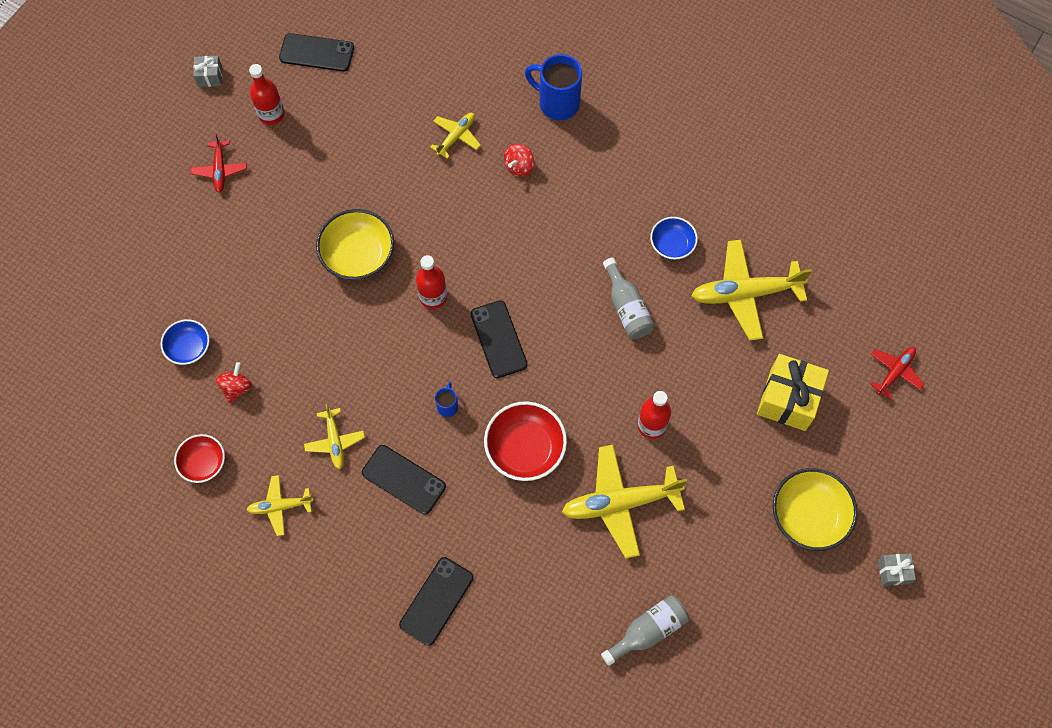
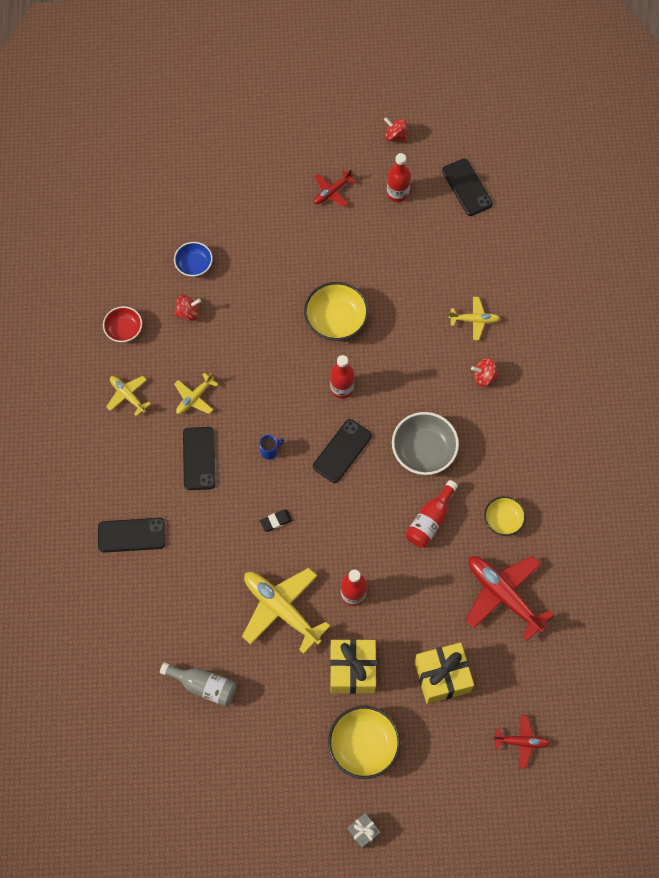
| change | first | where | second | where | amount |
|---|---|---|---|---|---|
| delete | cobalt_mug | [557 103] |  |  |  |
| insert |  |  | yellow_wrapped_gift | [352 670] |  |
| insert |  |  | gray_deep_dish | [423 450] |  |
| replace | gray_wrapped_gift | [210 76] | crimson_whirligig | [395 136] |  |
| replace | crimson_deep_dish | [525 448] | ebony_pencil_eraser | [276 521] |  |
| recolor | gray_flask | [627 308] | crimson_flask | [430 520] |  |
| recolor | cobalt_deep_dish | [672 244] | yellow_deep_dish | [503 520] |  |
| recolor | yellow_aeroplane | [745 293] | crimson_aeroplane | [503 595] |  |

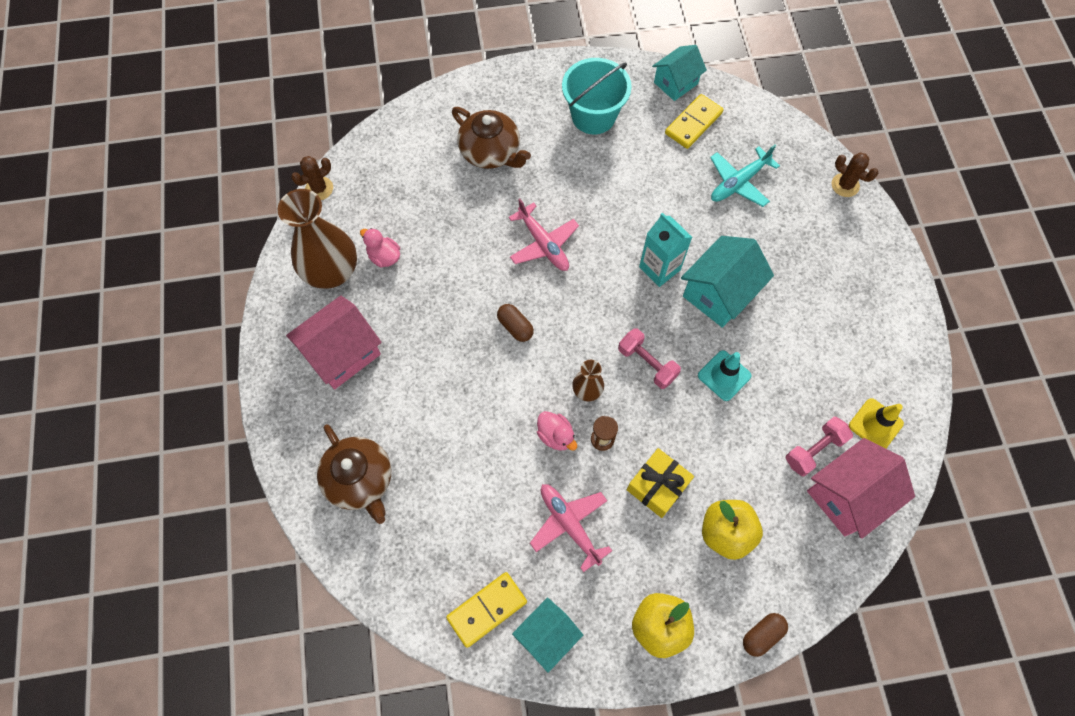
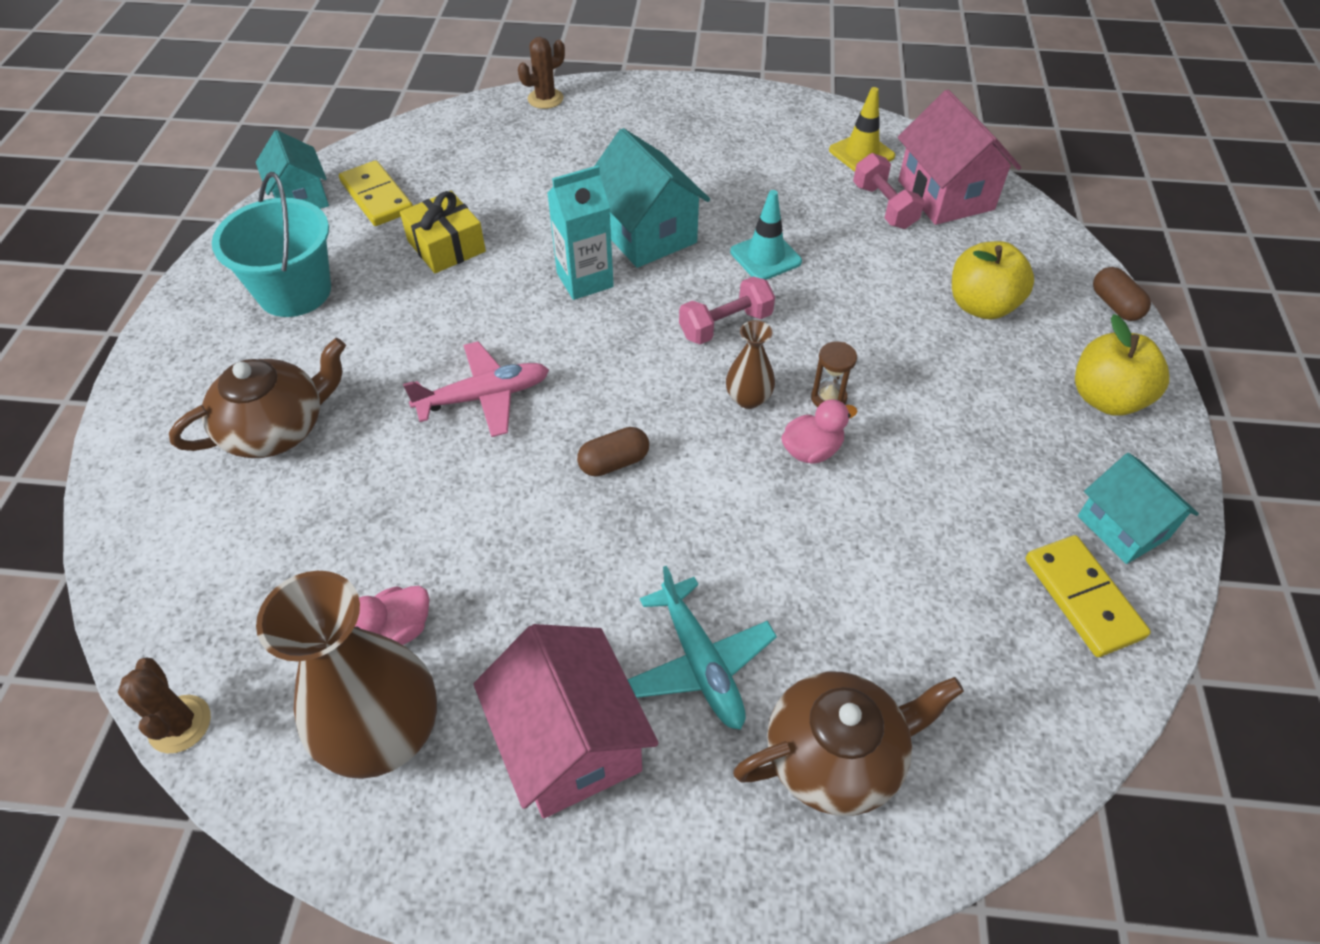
| change | first | where | second | where | amount |
|---|---|---|---|---|---|
| delete | rosy_aeroplane | [569 525] |  |  |  |
| move | yellow_wrapped_gift | [658 486] |  | [446 246] |  |
| move | teal_aeroplane | [739 182] |  | [700 662] |  |

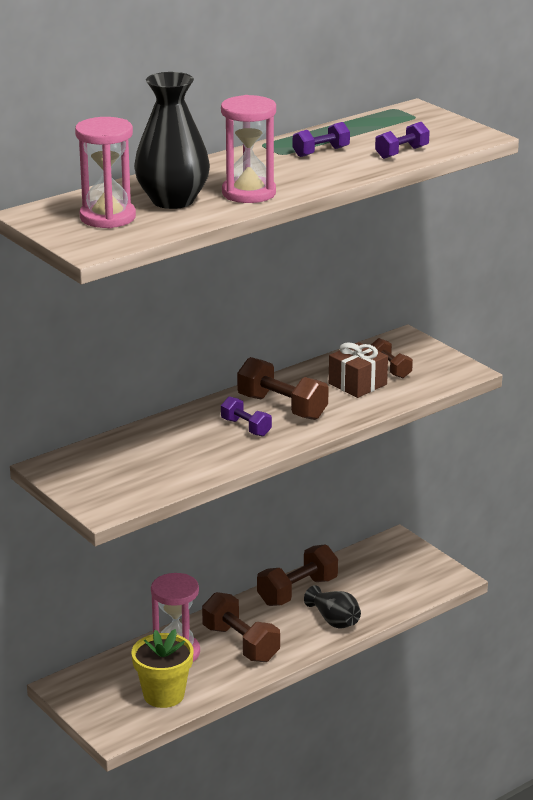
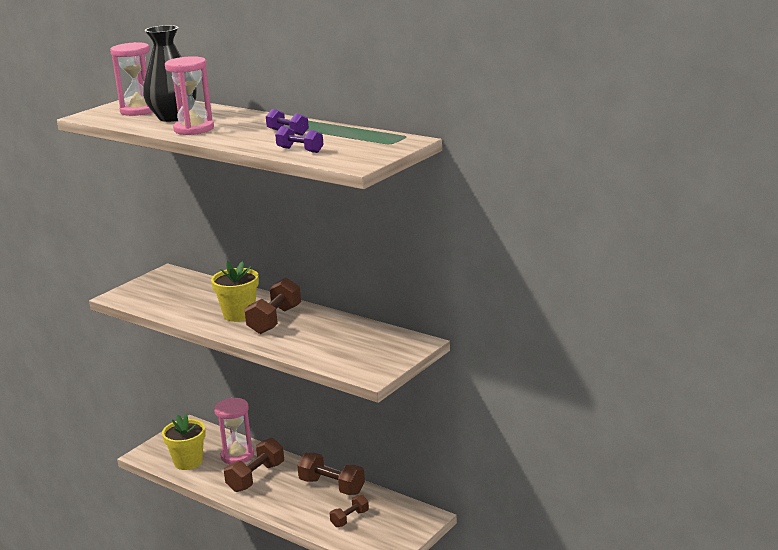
| change | first | where | second | where | amount |
|---|---|---|---|---|---|
| delete | ebony_tall_vase | [334 620] |  |  |  |
| delete | brown_wrapped_gift | [357 384] |  |  |  |
| move | brown_hand_weight | [390 369] |  | [350 519] |  |
| replace | violet_hand_weight | [246 427] | yellow_flower_pot | [239 314] |  |

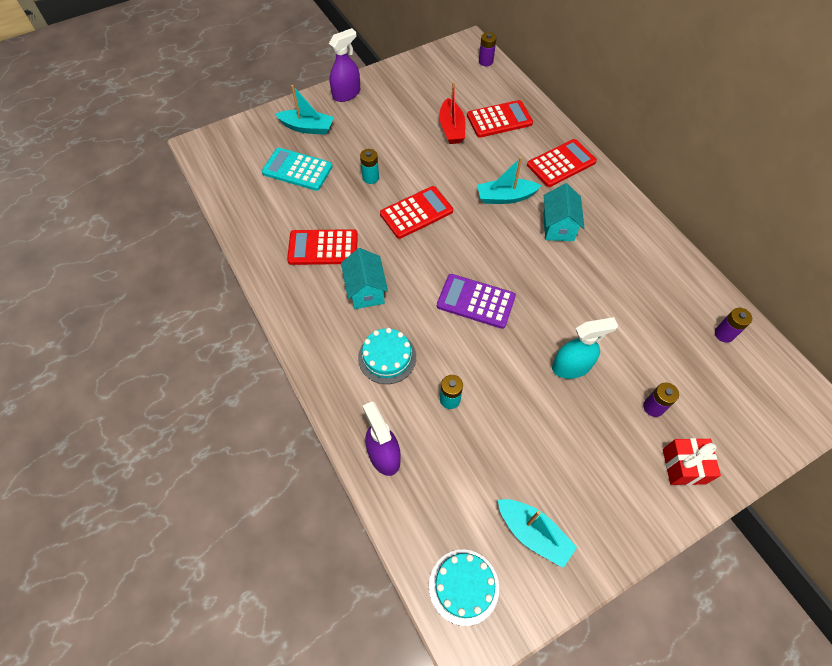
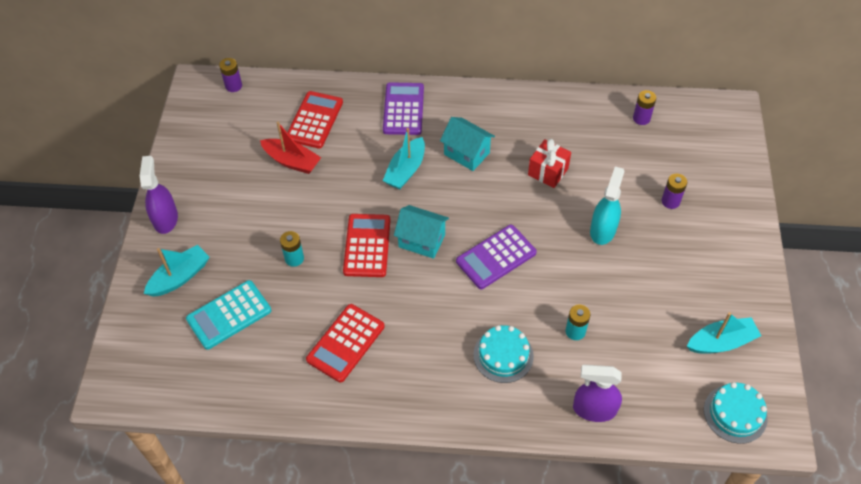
| change | first | where | second | where | amount |
|---|---|---|---|---|---|
| move | teal_toy_house | [366 291] |  | [422 241] |  |
| move | crimson_wrapped_gift | [683 466] |  | [548 172] |  |
| recolor | crimson_adding_machine | [561 163] | violet_adding_machine | [403 109] |  |

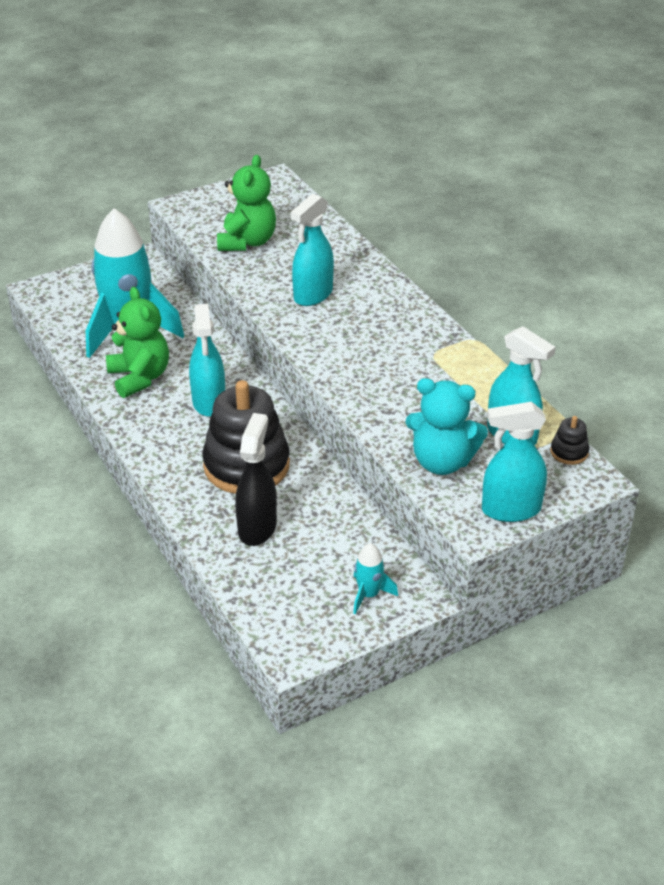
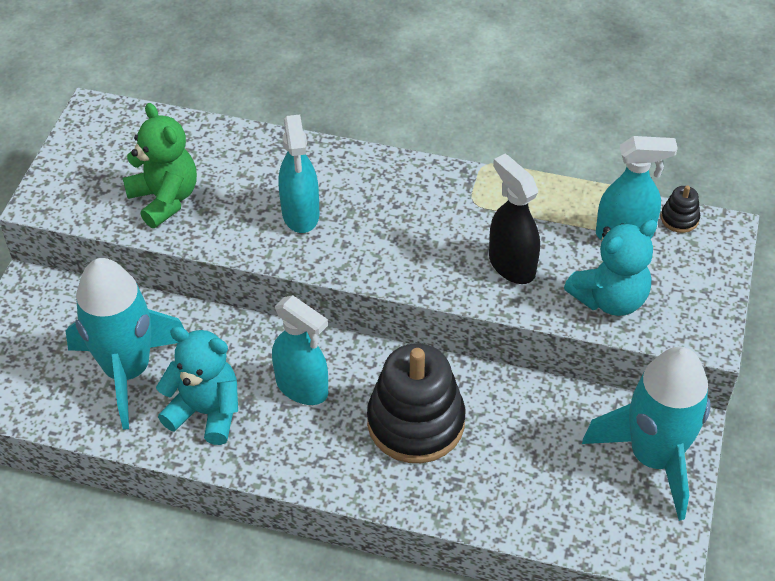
| change | first | where | second | where | amount |
|---|---|---|---|---|---|
| delete | teal_spray_bottle | [510 510] |  |  |  |
| move | ebony_spray_bottle | [257 527] |  | [511 265] |  |
| recolor | emerald_teddy_bear | [139 377] | teal_teddy_bear | [206 412] |  |
| resize | teal_rocket | [369 595] |  | [654 457] | x2.40 |

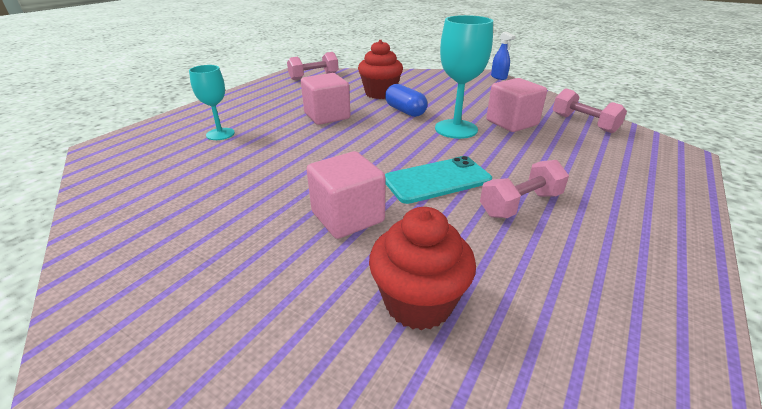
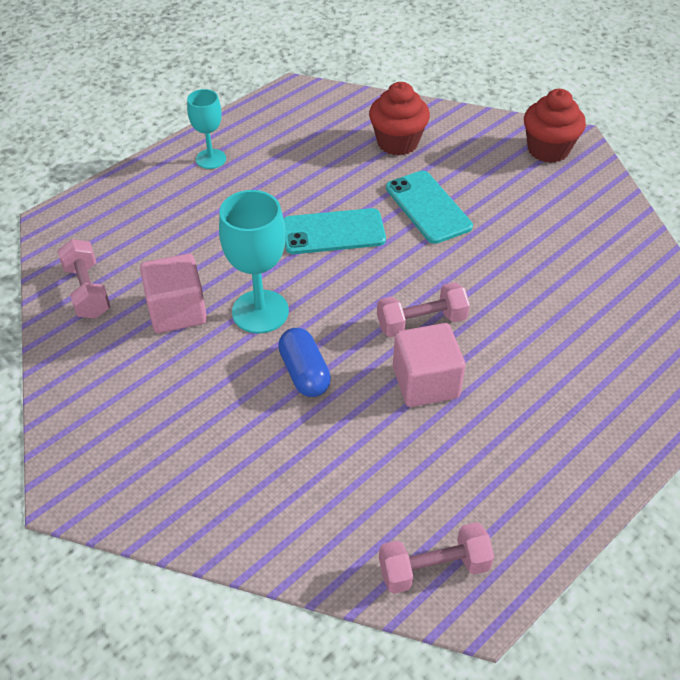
| change | first | where | second | where | amount |
|---|---|---|---|---|---|
| delete | cobalt_spray_bottle | [498 77] |  |  |  |
| move | teal_goblet | [220 134] |  | [211 159] |  |
| move | crimson_cupcake | [380 93] |  | [548 150] |  |
| move | rosy_hand_weight | [520 204] |  | [421 322] |  |
| replace | rosy_cube | [347 217] | teal_mobile_phone | [428 207] |  |

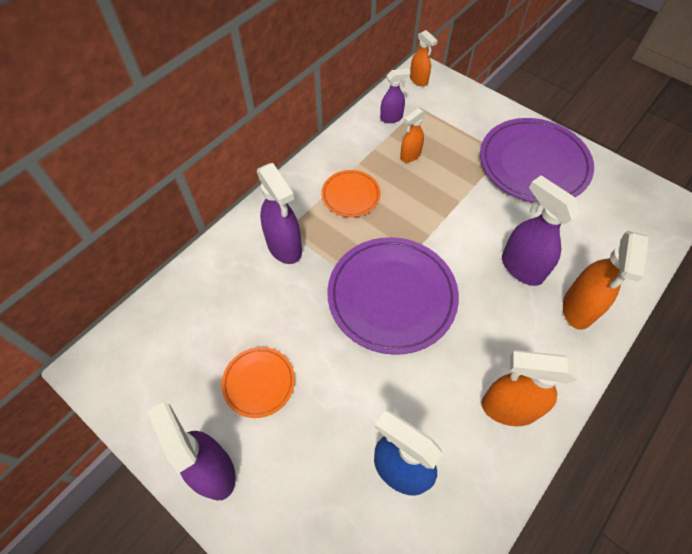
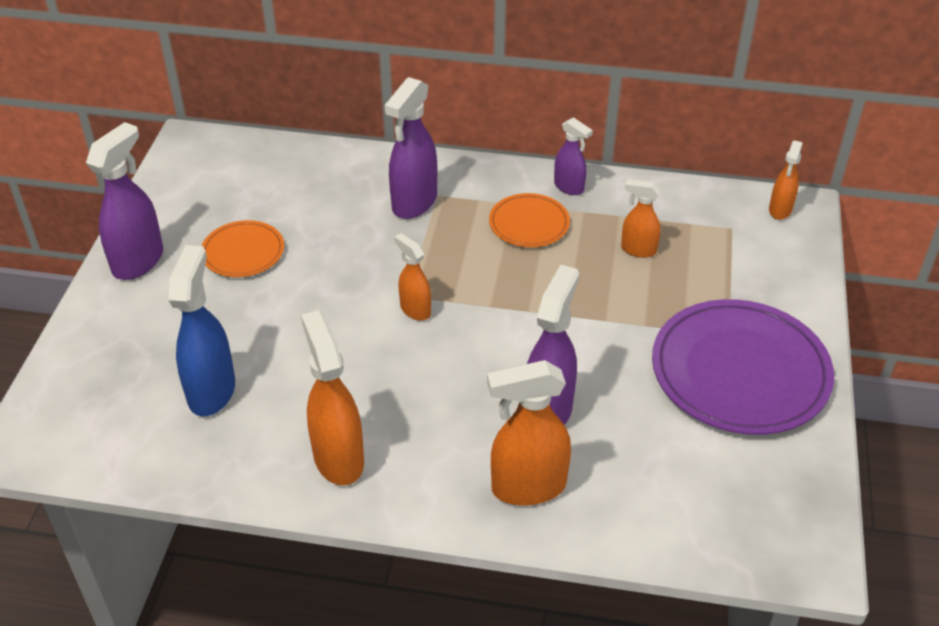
| change | first | where | second | where | amount |
|---|---|---|---|---|---|
| move | violet_spray_bottle | [391 118] |  | [569 187] |  |
| replace | violet_flat_dish | [392 296] | orange_spray_bottle | [415 310] |  |

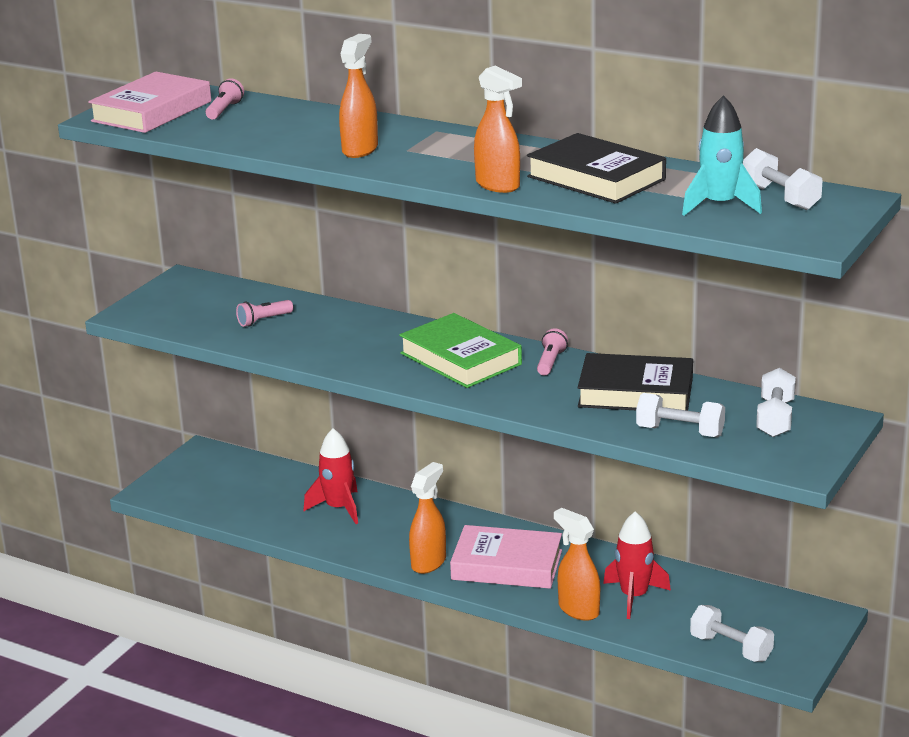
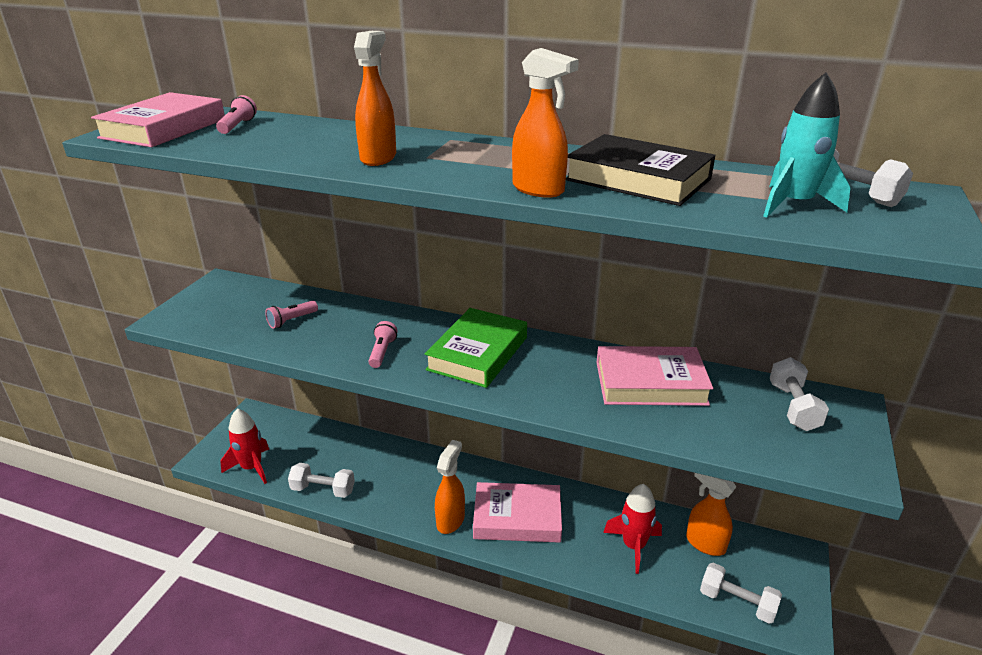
| change | first | where | second | where | amount |
|---|---|---|---|---|---|
| move | crimson_rocket | [338 508] |  | [252 468] |  |
| move | rosy_flashlight | [550 362] |  | [382 352] |  |
| move | orange_spray_bottle | [578 610] |  | [705 544] |  |
| move | pure_white_hand_weight | [680 432] |  | [323 490] |  |
| recolor | ebony_book | [635 392] | rosy_book | [650 383] |  |
| rotate | emerald_book | [460 359] |  | [477 353] | 75 degrees clockwise |

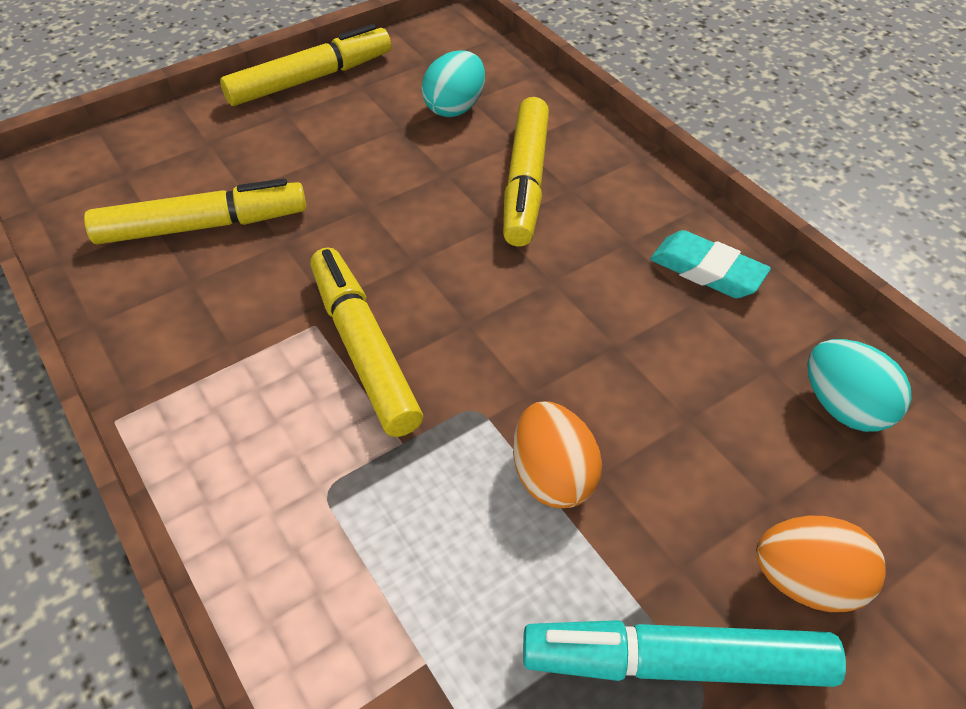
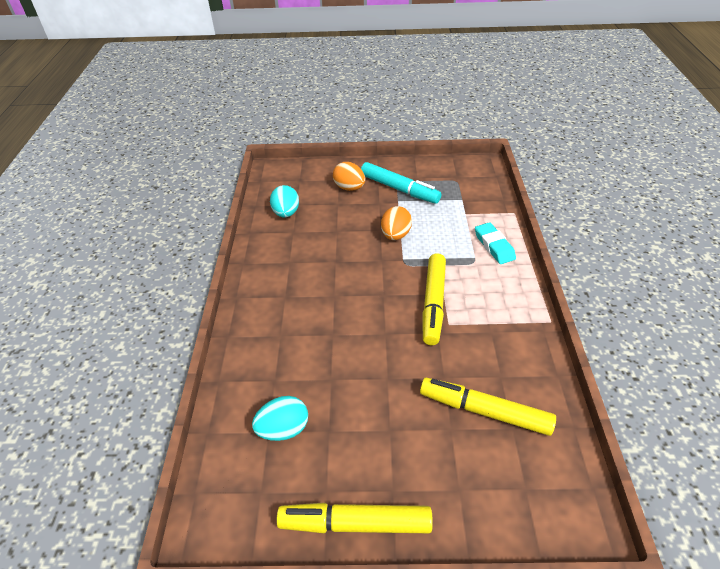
| change | first | where | second | where | amount |
|---|---|---|---|---|---|
| delete | yellow_marker | [526 181] |  |  |  |
| move | teal_pencil_eraser | [706 271] |  | [494 246] |  |

